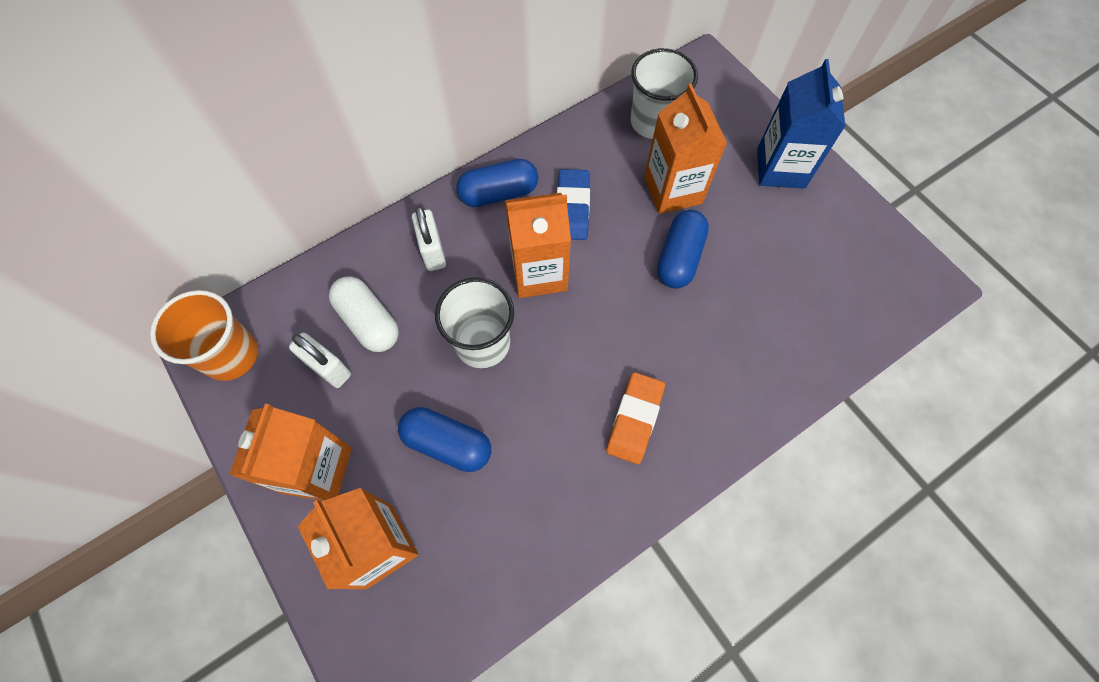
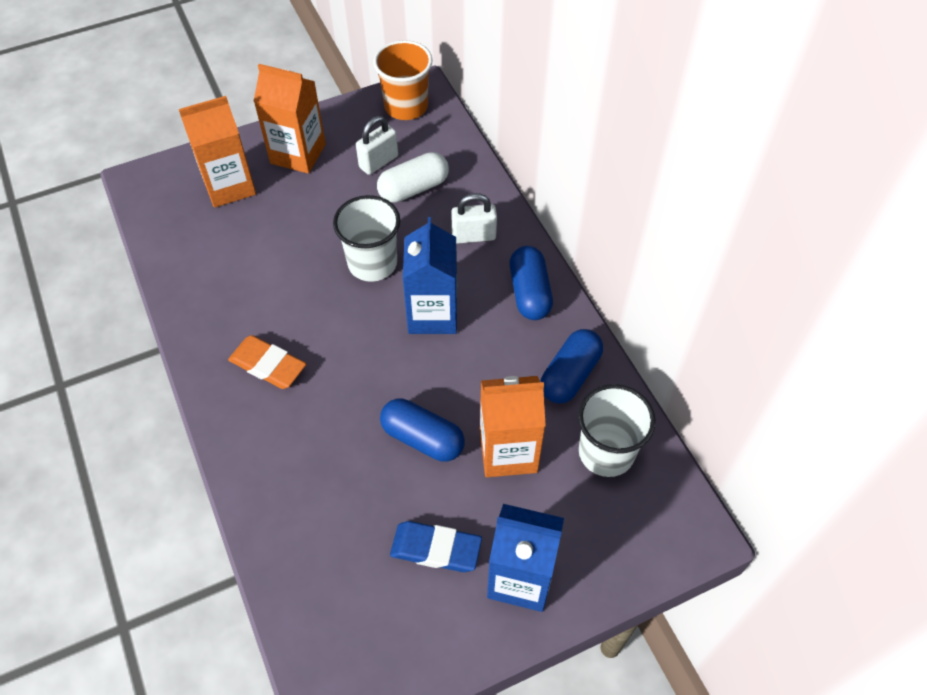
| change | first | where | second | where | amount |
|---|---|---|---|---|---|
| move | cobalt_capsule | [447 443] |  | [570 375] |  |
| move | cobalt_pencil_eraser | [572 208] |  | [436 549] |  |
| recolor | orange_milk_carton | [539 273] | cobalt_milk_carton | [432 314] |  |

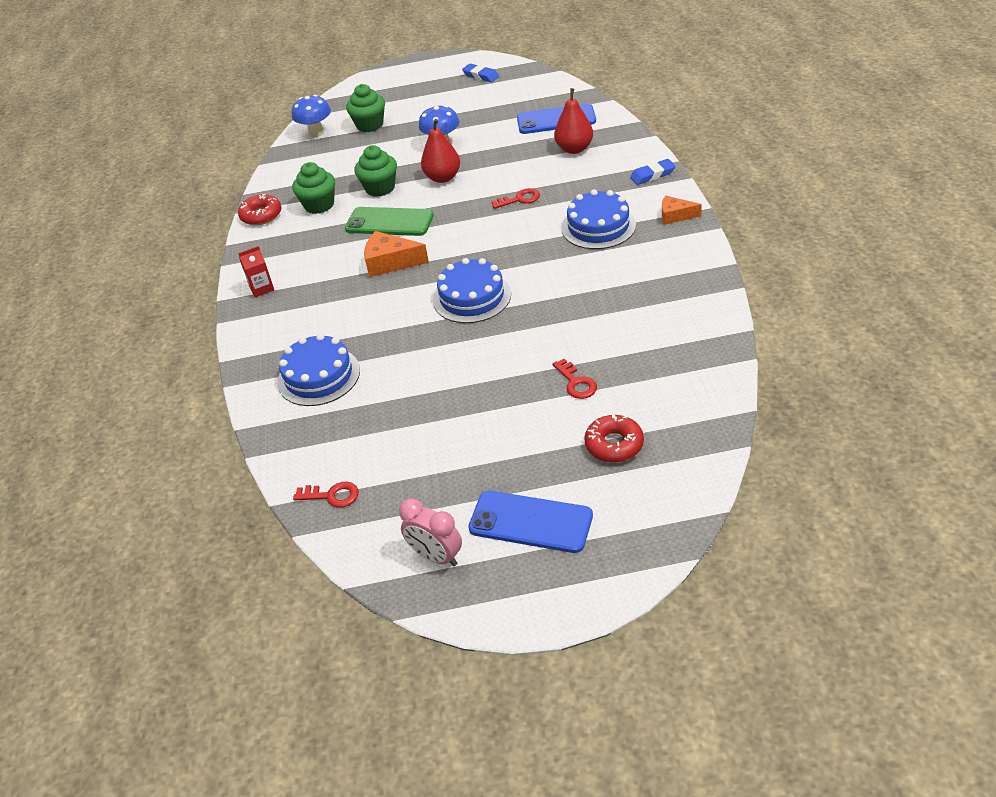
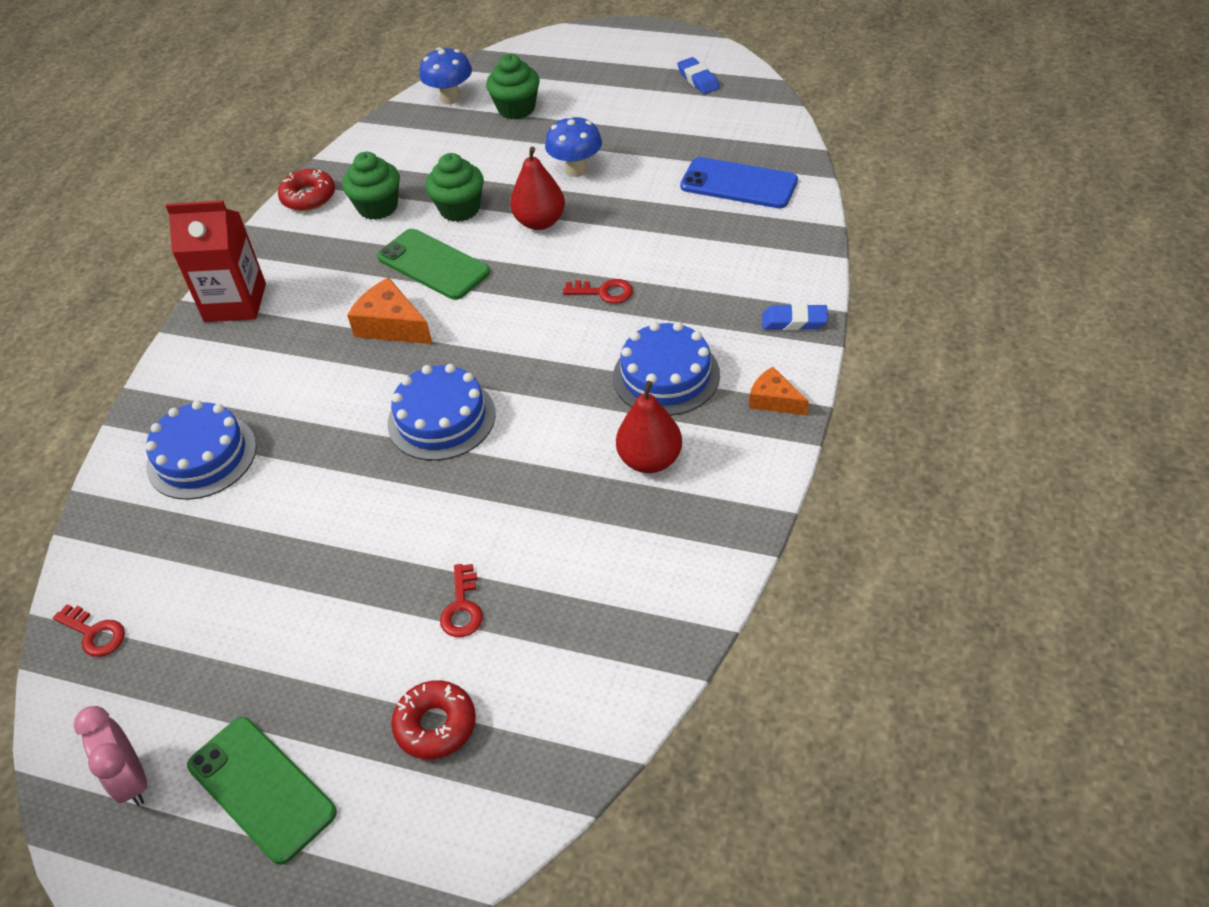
| change | first | where | second | where | amount |
|---|---|---|---|---|---|
| move | crimson_pear_fruit | [574 149] |  | [650 460] |  |
| recolor | cobalt_mobile_phone | [530 522] | emerald_mobile_phone | [261 789] |  |
| resize | crimson_milk_carton | [261 288] |  | [235 302] | x2.00 |

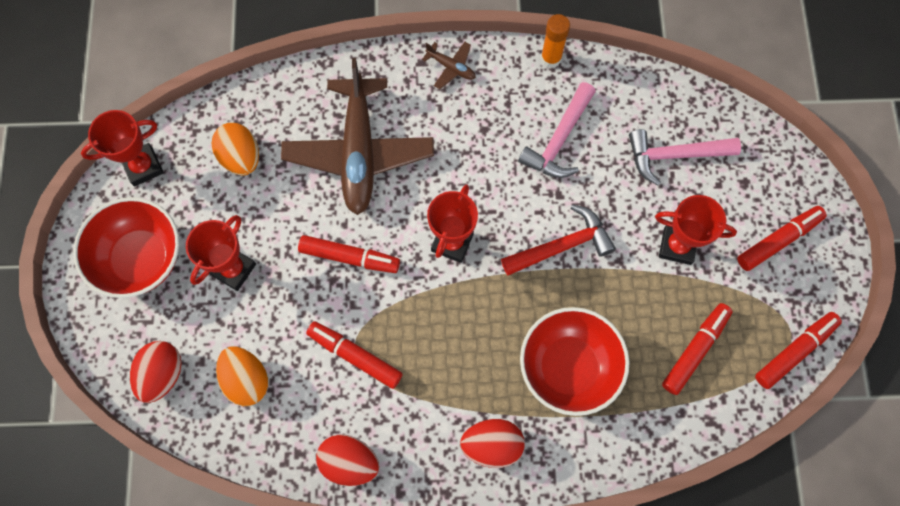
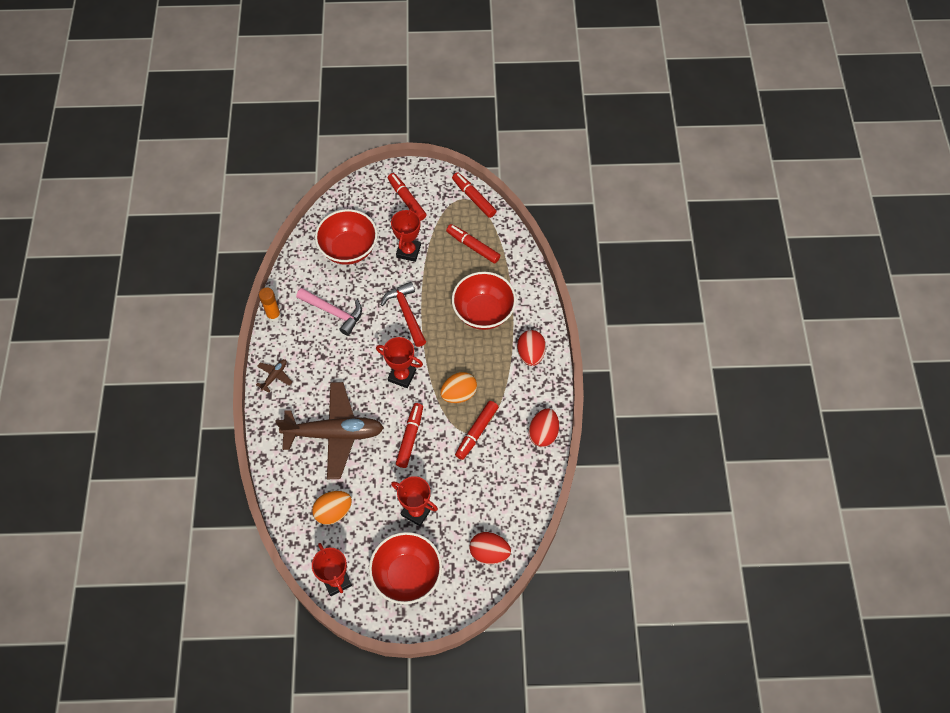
| change | first | where | second | where | amount |
|---|---|---|---|---|---|
| move | orange_egg_shape | [246 380] |  | [459 394] |  |
| replace | rosy_hammer | [674 155] | crimson_deep_dish | [349 249] |  |

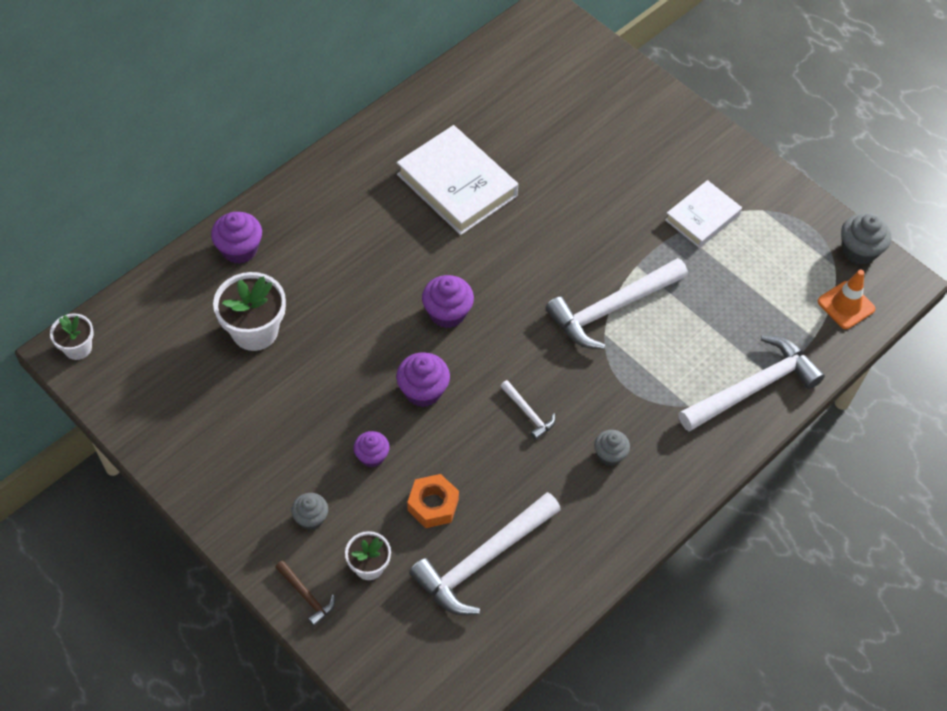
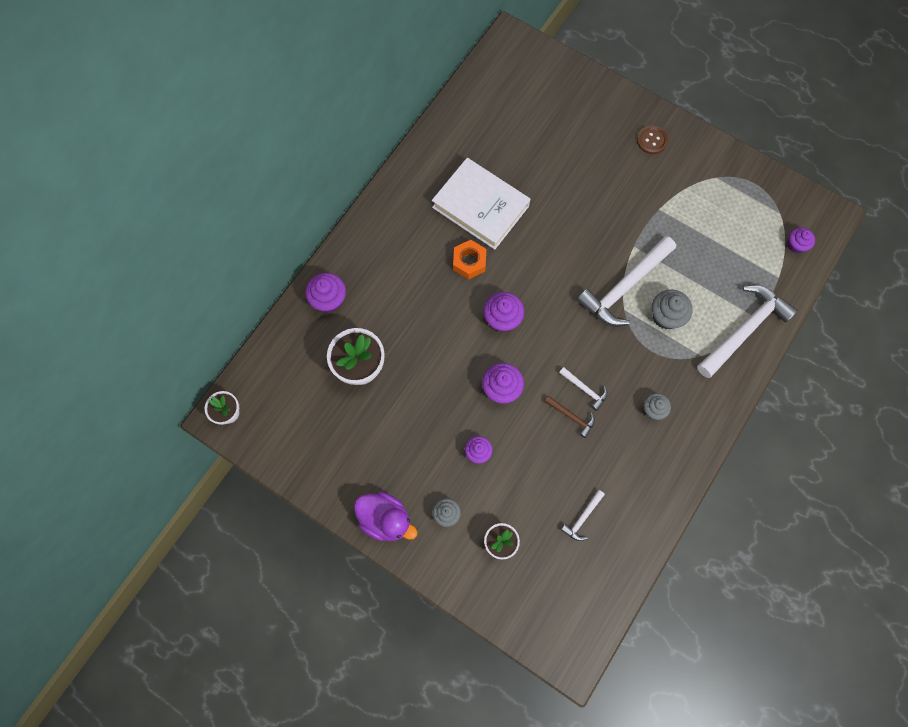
| change | first | where | second | where | amount |
|---|---|---|---|---|---|
| delete | pure_white_book | [702 217] |  |  |  |
| insert |  |  | violet_rubber_duck | [385 519] |  |
| insert |  |  | brown_button | [651 140] |  |
| move | brown_hammer | [306 596] |  | [571 416] |  |
| move | orange_hexagon_nut | [433 505] |  | [469 262] |  |
| move | gray_cupcake | [859 250] |  | [666 316] |  |
| replace | orange_road_cone | [846 305] | violet_cupcake | [796 245] |  |
| resize | pure_white_hammer | [483 560] |  | [582 518] | x0.45 |

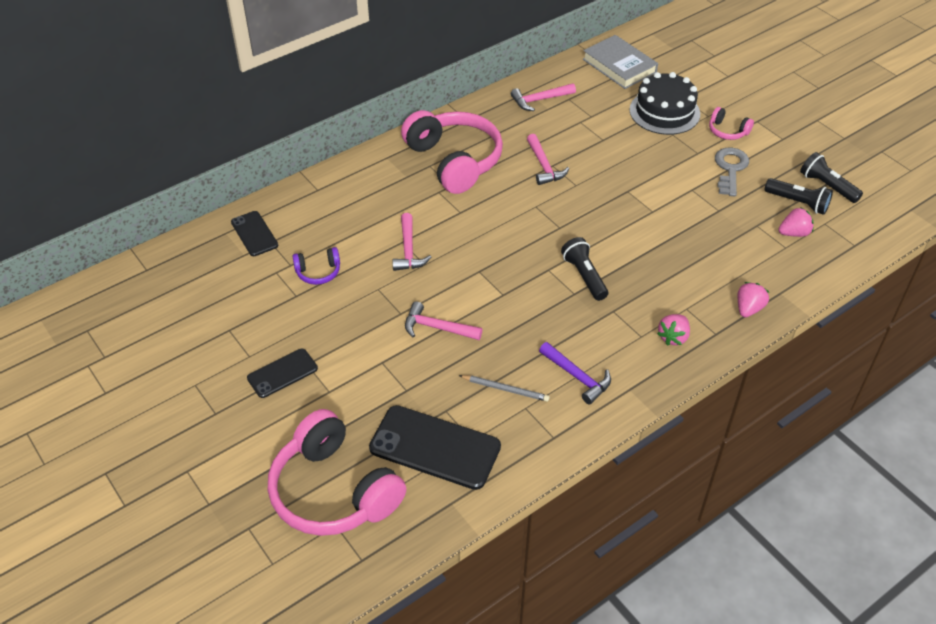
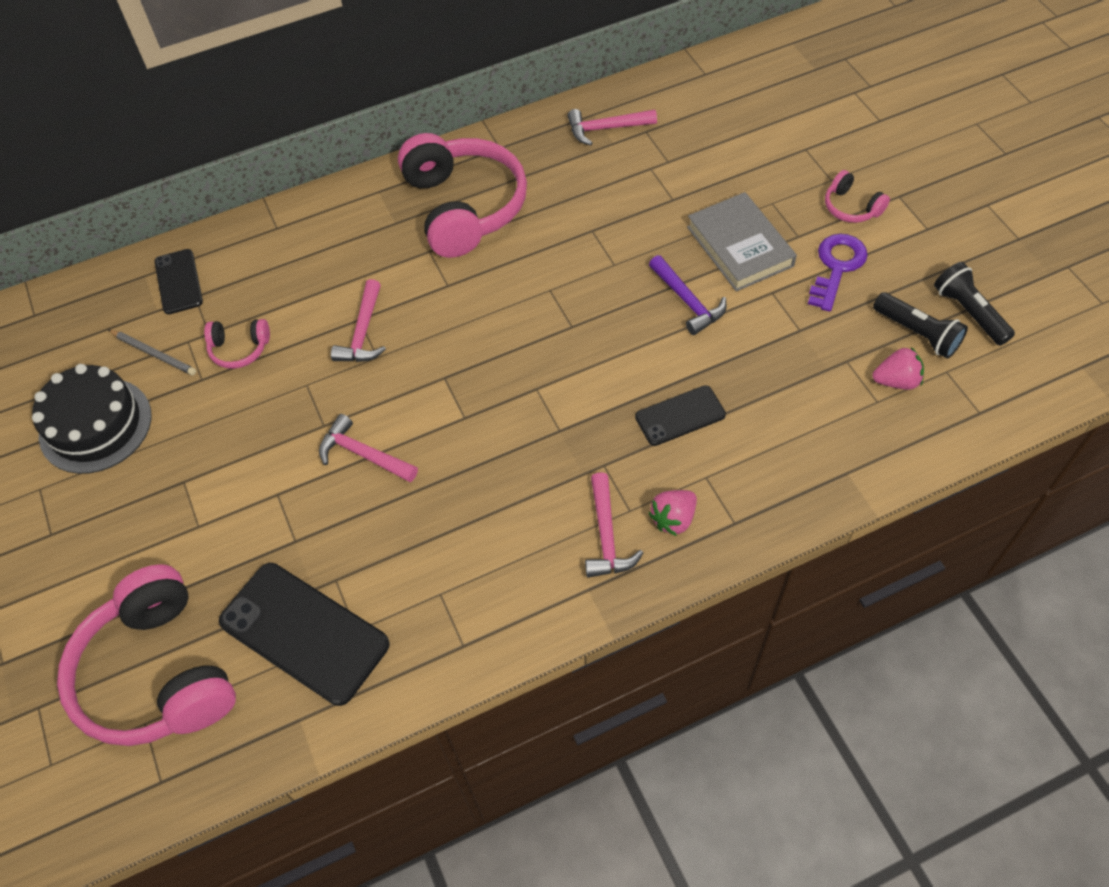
| change | first | where | second | where | amount |
|---|---|---|---|---|---|
| delete | ebony_flashlight | [584 276] |  |  |  |
| delete | rosy_toy_strawberry | [748 309] |  |  |  |
| move | ebony_mobile_phone | [282 373] |  | [680 416] |  |
| move | gray_wooden_pencil | [505 389] |  | [154 353] |  |
| move | rosy_hammer | [544 166] |  | [606 536] |  |
| move | violet_hammer | [577 377] |  | [687 301] |  |
| move | gray_book | [619 66] |  | [740 246] |  |
| move | ebony_gateau | [664 112] |  | [95 425] |  |
| recolor | violet_headphones | [318 272] | rosy_headphones | [239 349] |  |
| recolor | gray_latchkey | [730 169] | violet_latchkey | [837 267] |  |

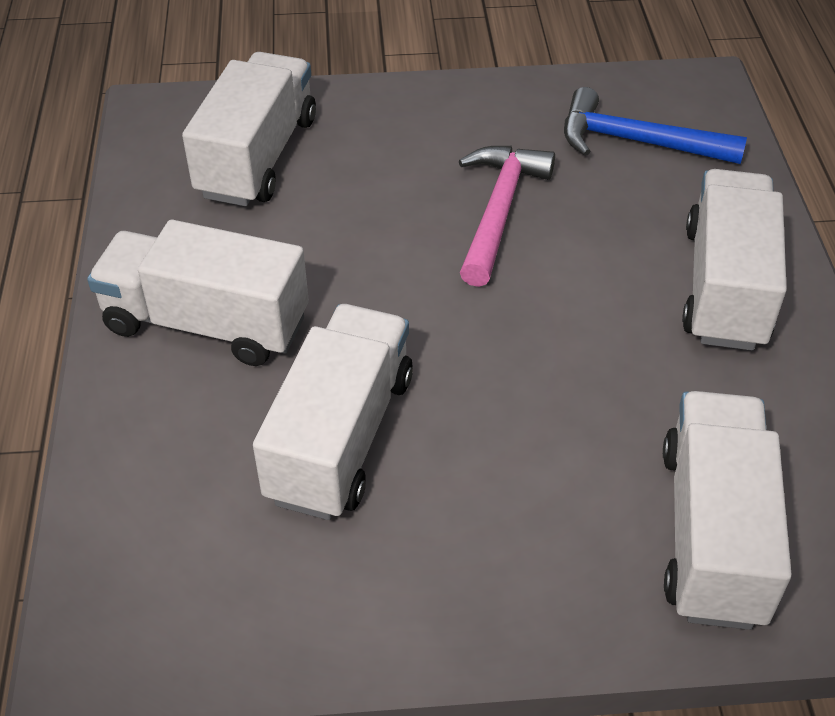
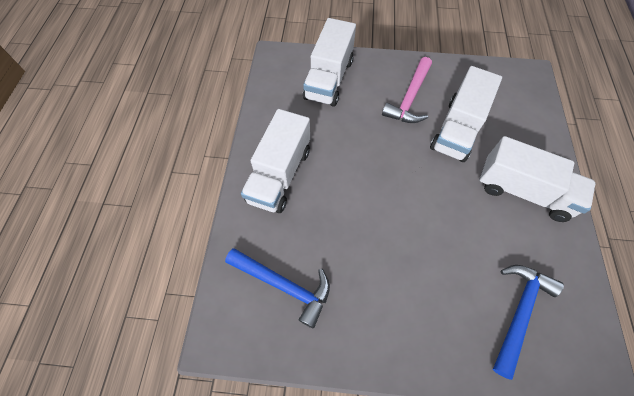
| change | first | where | second | where | amount |
|---|---|---|---|---|---|
| move | rosy_hammer | [499 211] |  | [409 98] |  |
| replace | pure_white_toy_truck | [257 157] | cobalt_hammer | [518 312] |  |

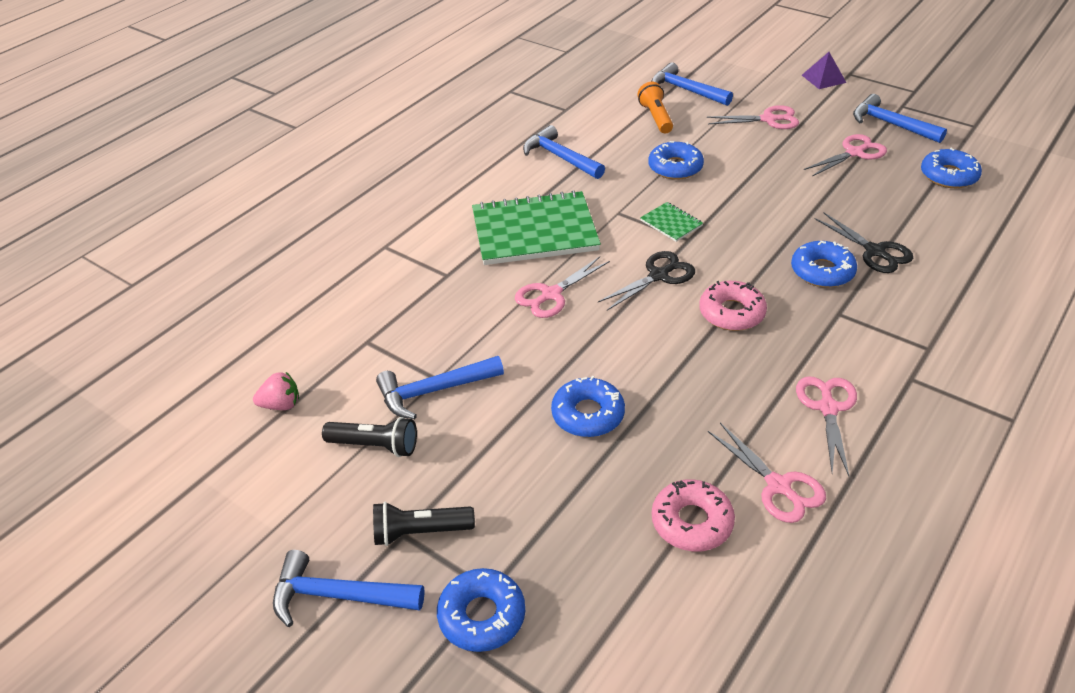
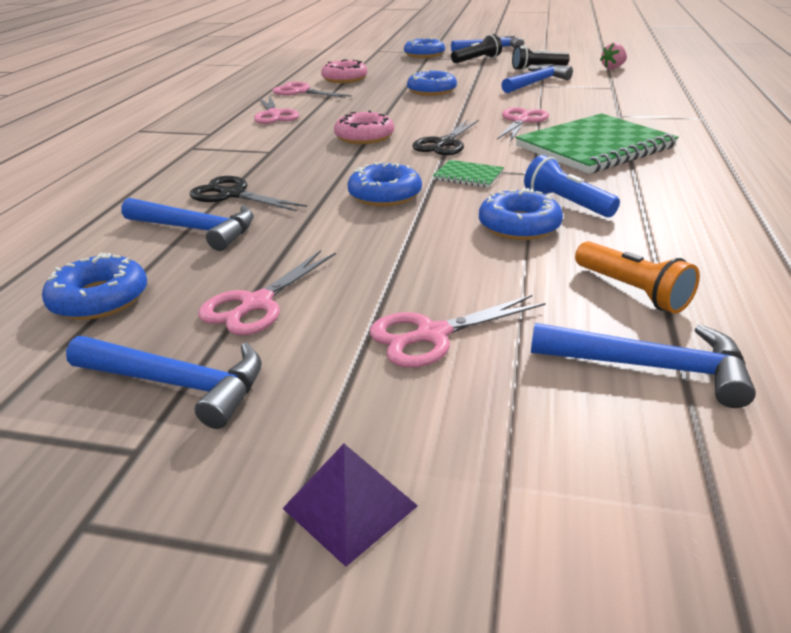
| change | first | where | second | where | amount |
|---|---|---|---|---|---|
| insert |  |  | cobalt_flashlight | [566 203] |  |
| move | cobalt_hammer | [560 157] |  | [196 229] |  |
| move | cobalt_glazed_donut | [822 271] |  | [385 195] |  |

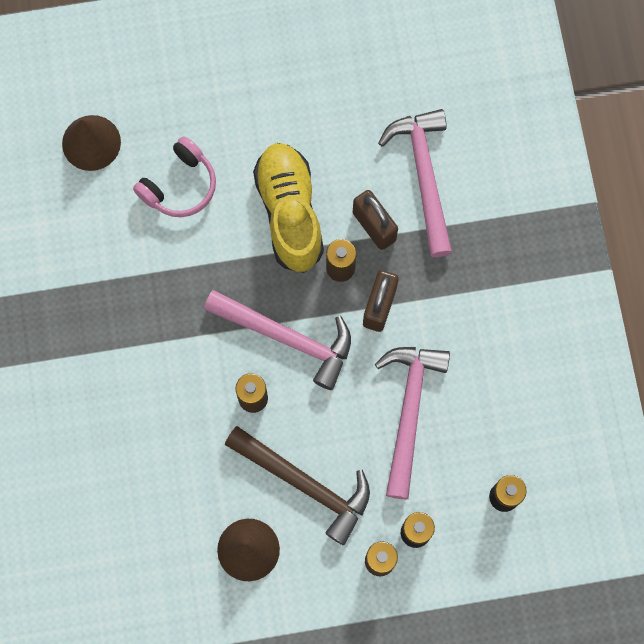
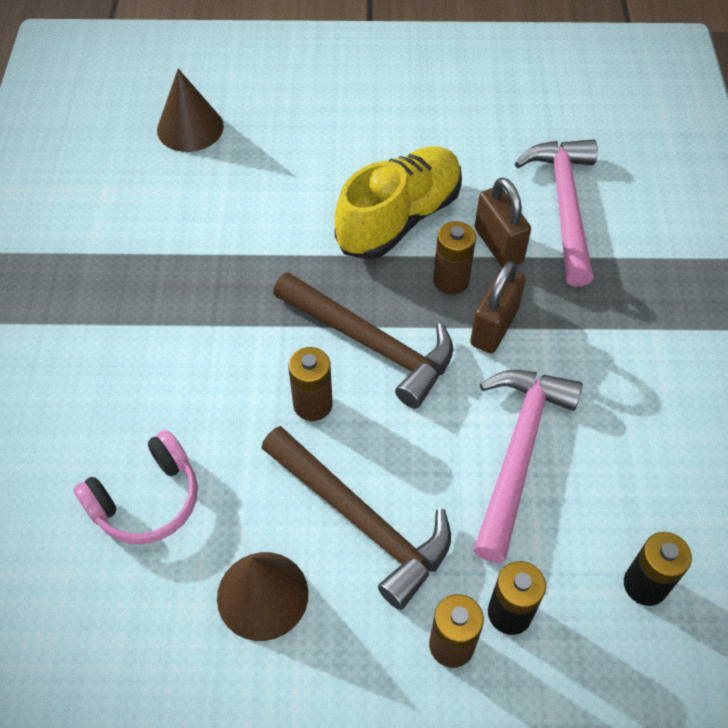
| change | first | where | second | where | amount |
|---|---|---|---|---|---|
| move | rosy_headphones | [179 185] |  | [146 500] |  |
| recolor | rosy_hammer | [287 338] | brown_hammer | [371 344] |  |
| rotate | yellow_shoe | [289 212] |  | [399 219] | 45 degrees clockwise |

